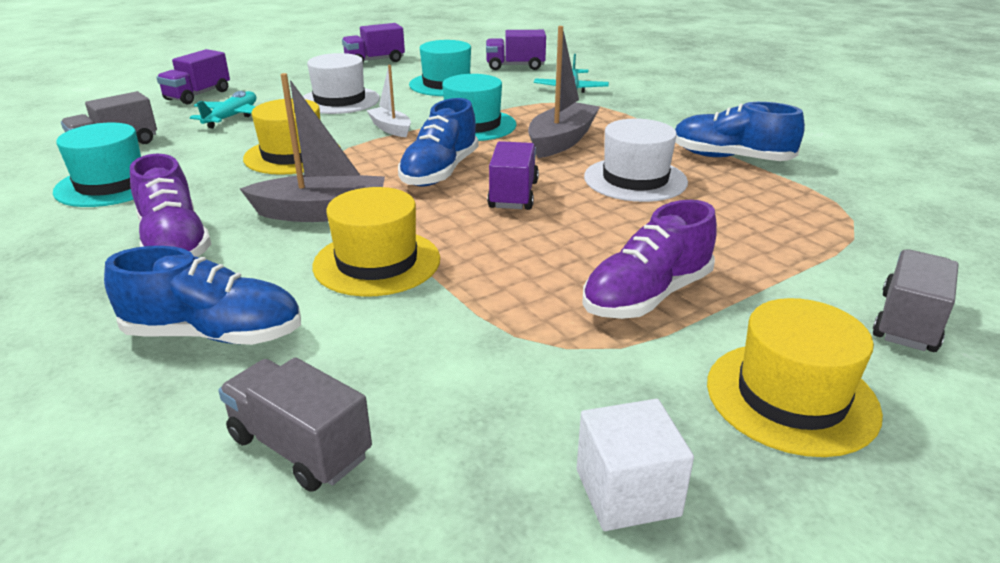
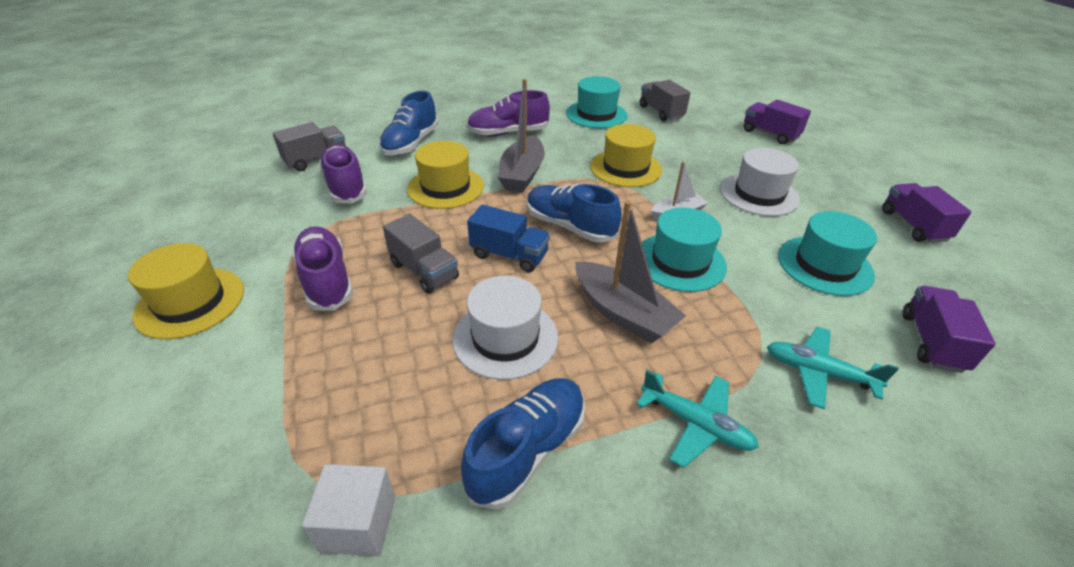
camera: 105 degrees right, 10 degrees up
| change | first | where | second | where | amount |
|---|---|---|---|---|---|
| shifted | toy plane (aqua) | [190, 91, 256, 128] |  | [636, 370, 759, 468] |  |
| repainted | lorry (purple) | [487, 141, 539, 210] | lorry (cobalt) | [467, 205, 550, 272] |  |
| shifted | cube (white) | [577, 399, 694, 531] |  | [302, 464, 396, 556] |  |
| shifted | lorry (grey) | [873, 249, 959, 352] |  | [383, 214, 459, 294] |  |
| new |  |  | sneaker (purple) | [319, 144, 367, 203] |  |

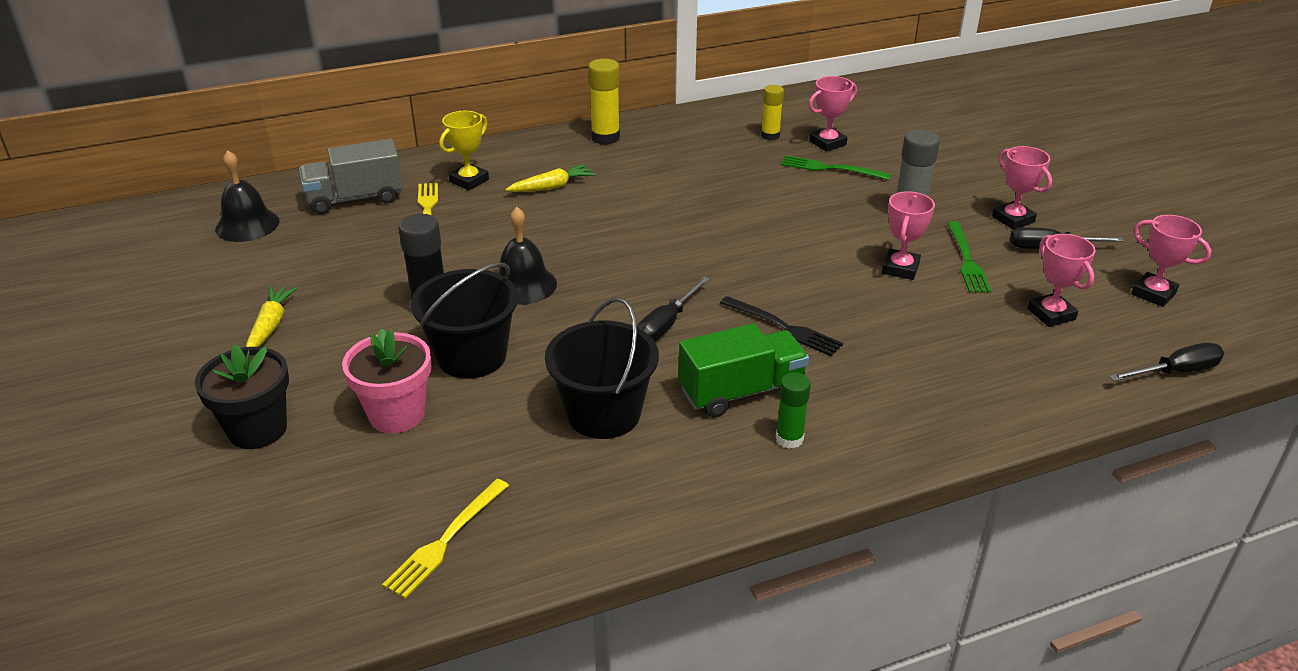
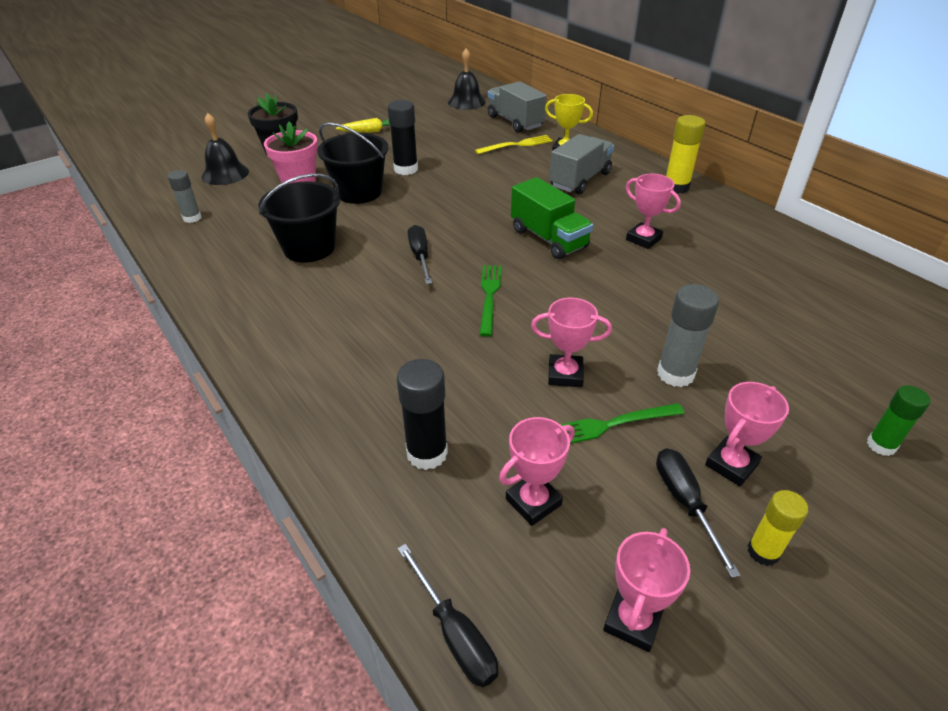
camera: 75 degrees right, 5 degrees up
| change | first | where | second | where | amount |
|---|---|---|---|---|---|
| swapped | fork (golden) | [382, 479, 509, 599] | glue stick (grey) | [168, 170, 202, 223] |  |
| shifted | school bell (jet-black) | [498, 207, 557, 305] |  | [202, 113, 249, 185] |  |
| swapped | toy carrot (golden) | [505, 164, 596, 192] | lorry (grey) | [549, 134, 614, 194] |  |
| rotated | flat screwdriver (jet-black) | [637, 277, 710, 341] |  | [408, 225, 432, 284] | 60 degrees clockwise |
| shifted | lorry (leaf-green) | [679, 323, 809, 417] |  | [511, 177, 593, 259] |  |
| gone | fork (jet-black) | [720, 296, 843, 356] |  |  |  |
| shifted | glue stick (golden) | [761, 85, 784, 140] |  | [747, 490, 808, 566] |  |
| shifted | glue stick (leaf-green) | [776, 372, 811, 449] |  | [867, 385, 930, 456] |  |
| shifted | fork (leaf-green) | [781, 155, 891, 180] |  | [479, 265, 502, 337] |  |
| shifted | prize cup (rose-pink) | [808, 76, 857, 152] |  | [626, 174, 681, 249] |  |
| new |  |  | glue stick (jet-black) | [397, 359, 448, 470] |  |

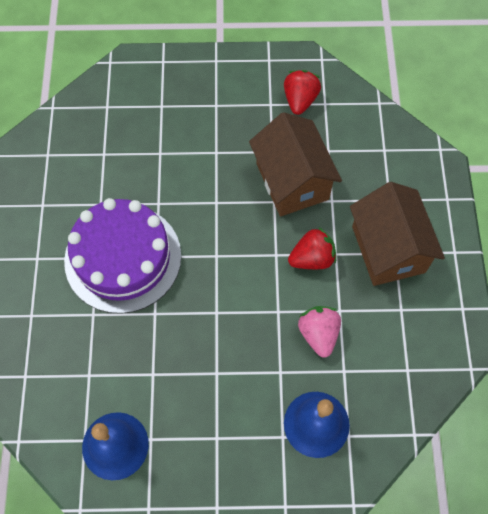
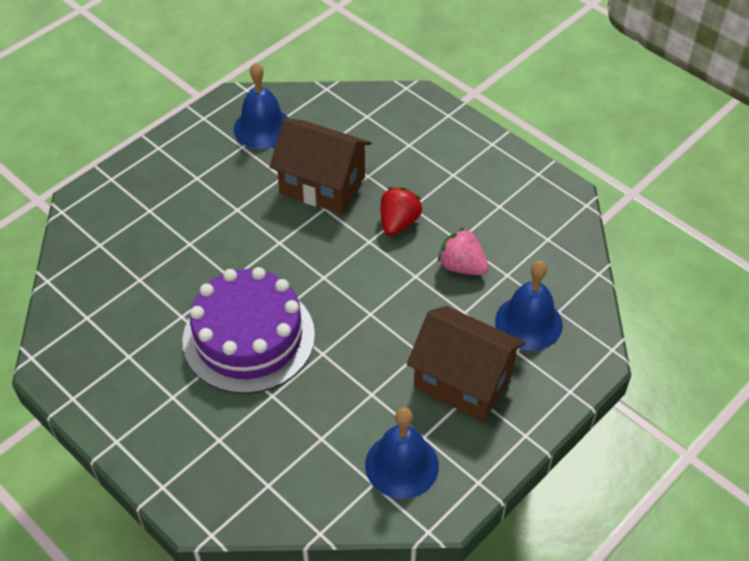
camera: 45 degrees left, 15 degrees down
| change | first | where | second | where | amount |
|---|---|---|---|---|---|
| swapped | toy strawberry (red) | [284, 70, 321, 115] | school bell (cobalt) | [234, 62, 288, 149] |  |
| shifted | toy house (brown) | [350, 182, 445, 286] |  | [407, 306, 525, 421] |  |

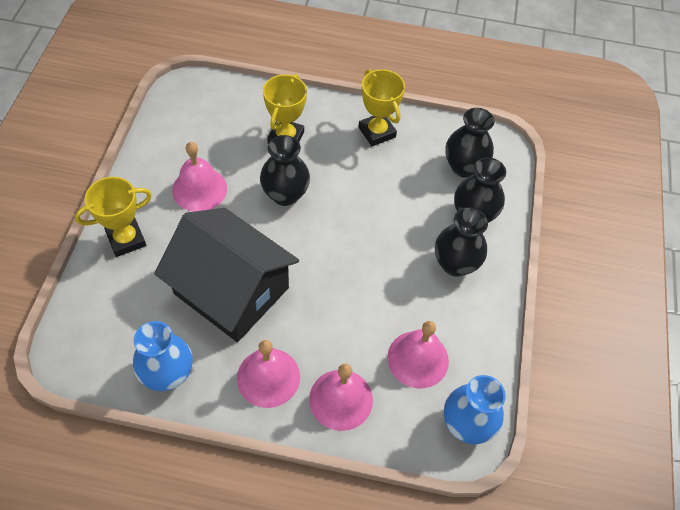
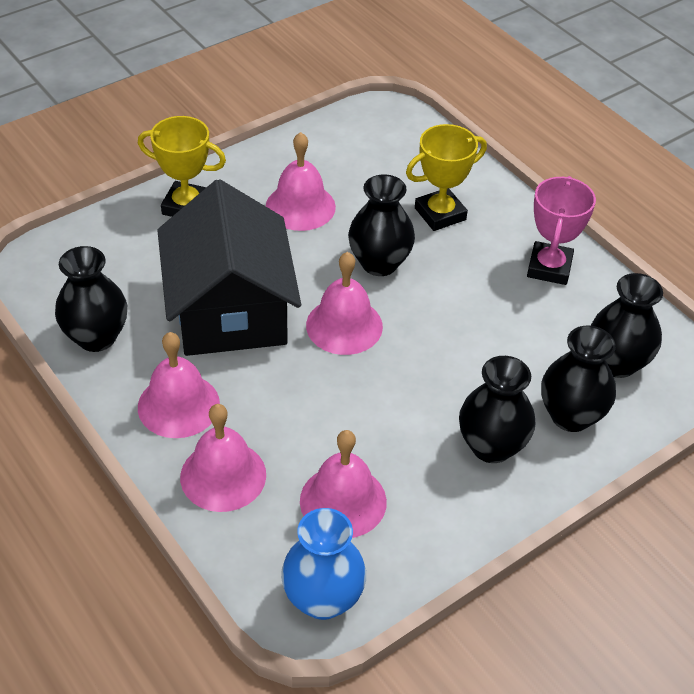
camera: 45 degrees right, 10 degrees down
| change | first | where | second | where | amount |
|---|---|---|---|---|---|
| repainted | vase (cobalt) | [133, 321, 193, 391] | vase (jet-black) | [55, 246, 127, 352] |  |
| repainted | prize cup (golden) | [359, 69, 405, 146] | prize cup (rose-pink) | [527, 176, 596, 285] |  |
| new |  |  | school bell (rose-pink) | [306, 252, 383, 355] |  |

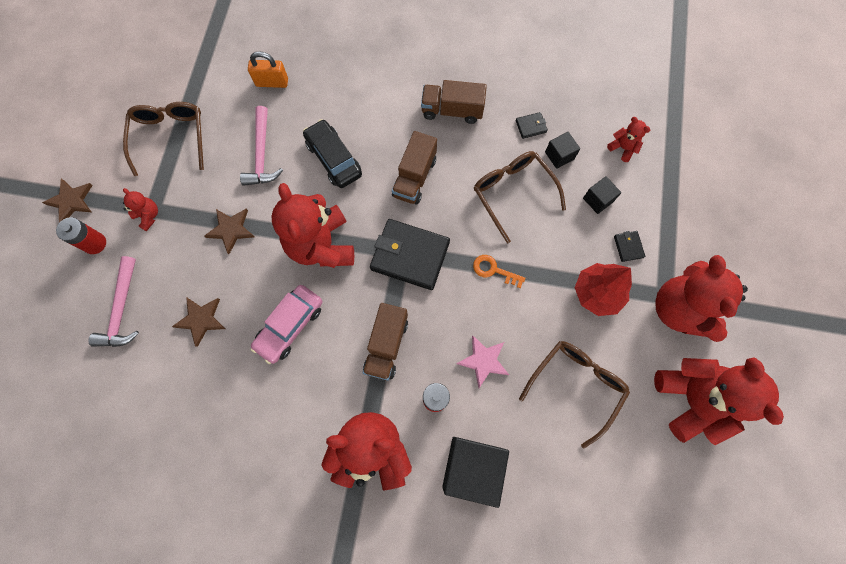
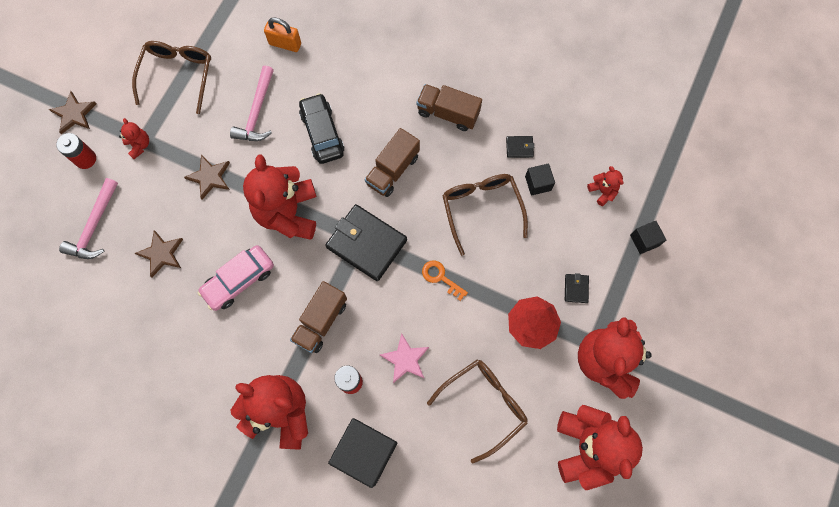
camera: 15 degrees right, 0 degrees up
| change | first | where | second | where | amount |
|---|---|---|---|---|---|
| shifted | cube (jet-black) | [583, 176, 621, 214] |  | [630, 221, 666, 254] |  |

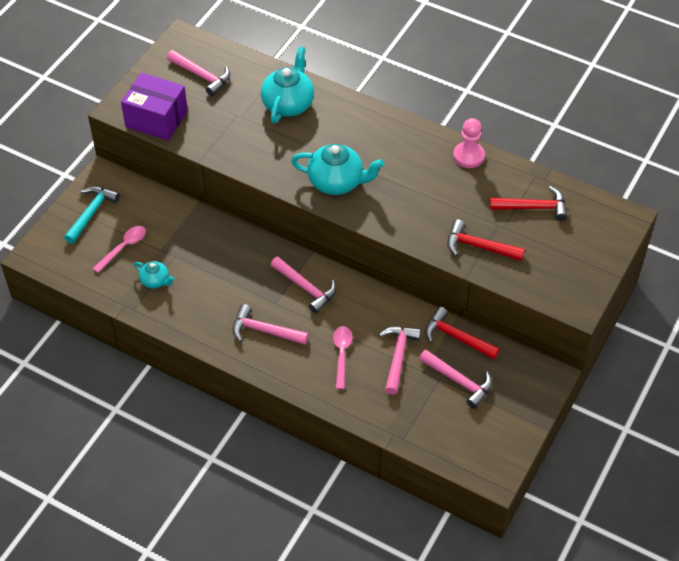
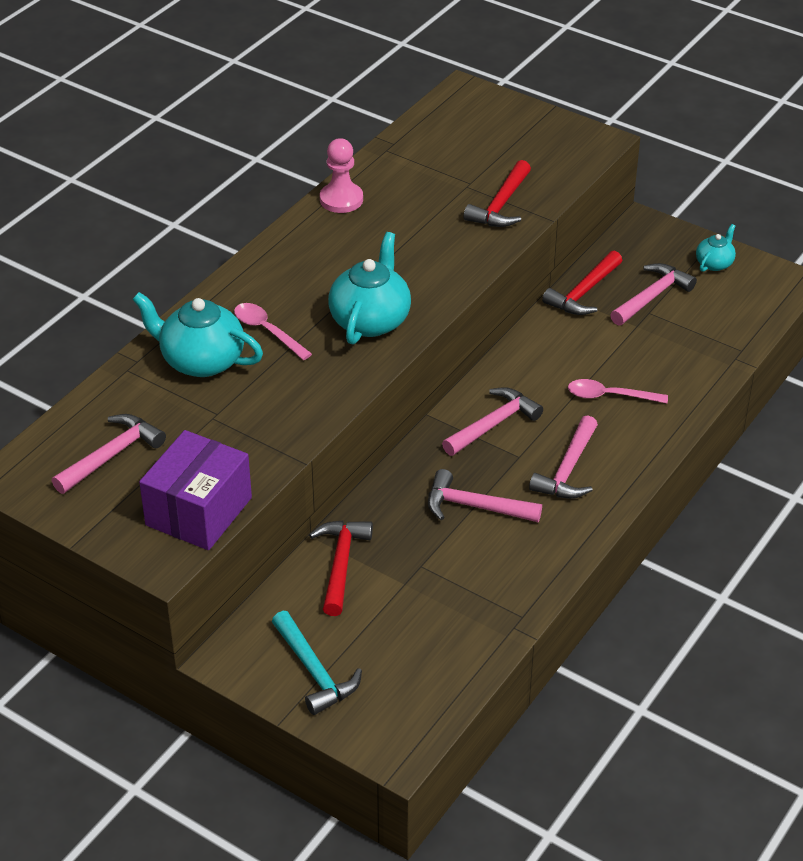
camera: 85 degrees left, 10 degrees down
| change | first | where | second | where | amount |
|---|---|---|---|---|---|
| rotated | claw hammer (aqua) | [64, 186, 120, 244] |  | [272, 611, 362, 715] | 150 degrees counterclockwise |
| shifted | tablespoon (rose-pink) | [92, 226, 146, 273] |  | [234, 303, 312, 360] |  |
| shifted | tea pot (aqua) | [134, 261, 175, 288] |  | [696, 224, 736, 272] |  |
| shifted | claw hammer (rose-pink) | [379, 327, 421, 395] |  | [428, 469, 542, 522] |  |
| shifted | claw hammer (red) | [490, 186, 568, 221] |  | [309, 520, 373, 616] |  |

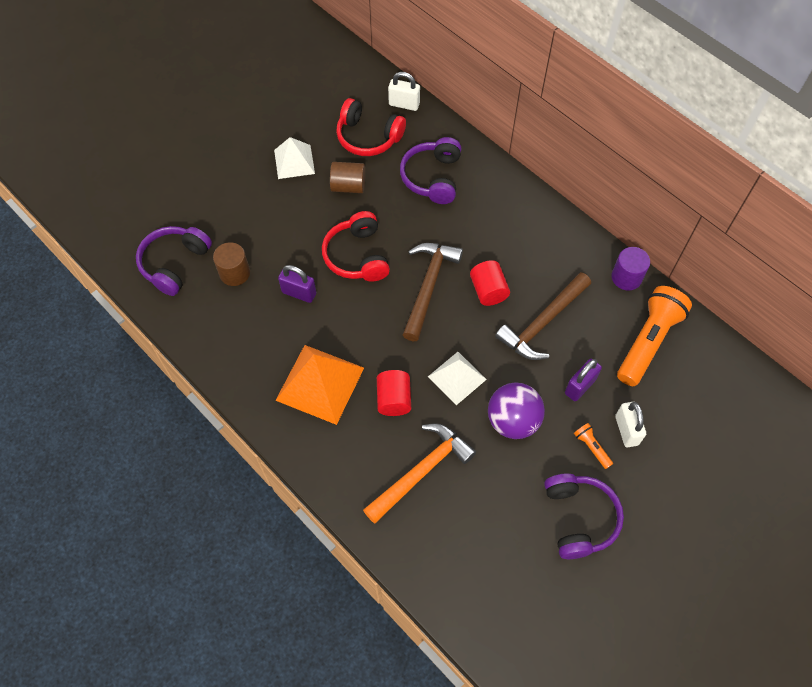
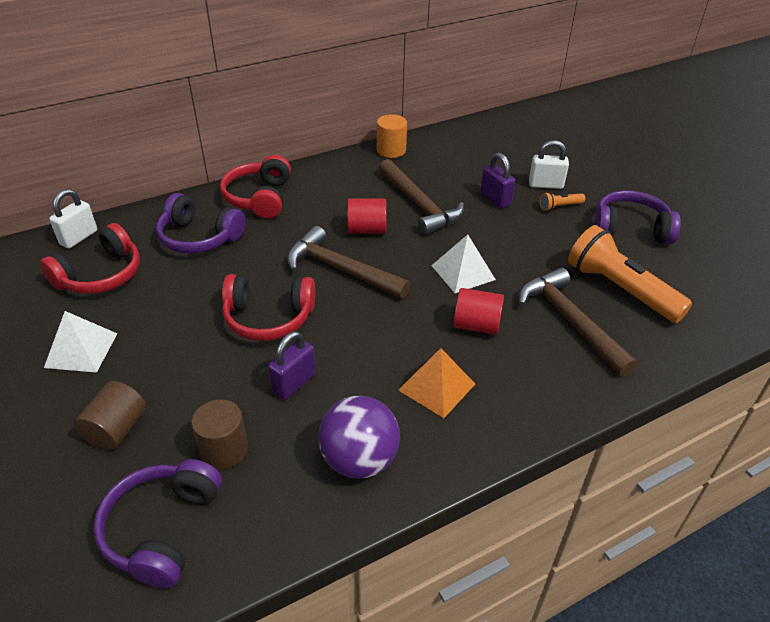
camera: 75 degrees left, 20 degrees down
| change | first | where | second | where | amount |
|---|---|---|---|---|---|
| rotated | headphones (purple) | [136, 226, 212, 296] |  | [93, 459, 222, 589] | 60 degrees clockwise |
| scaled | solid pyramid (orange) | [275, 345, 364, 425] |  | [398, 348, 475, 418] | x0.63 |
| shifted | cylinder shape (brown) | [330, 162, 365, 193] |  | [74, 381, 146, 450] |  |
| repainted | claw hammer (orange) | [363, 423, 476, 523] | claw hammer (brown) | [519, 268, 637, 377] |  |
| shifted | play ball (purple) | [488, 383, 545, 439] |  | [318, 396, 400, 479] |  |
| repainted | cylinder shape (purple) | [611, 247, 650, 291] | cylinder shape (orange) | [377, 114, 407, 158] |  |
| shifted | flashlight (orange) | [617, 286, 692, 386] |  | [568, 225, 692, 323] |  |
| new |  |  | headphones (red) | [220, 155, 291, 219] |  |

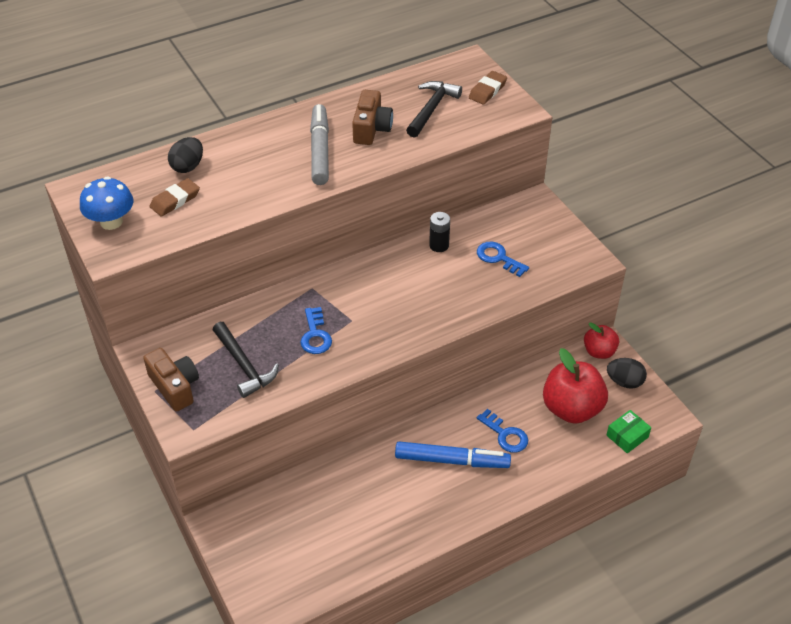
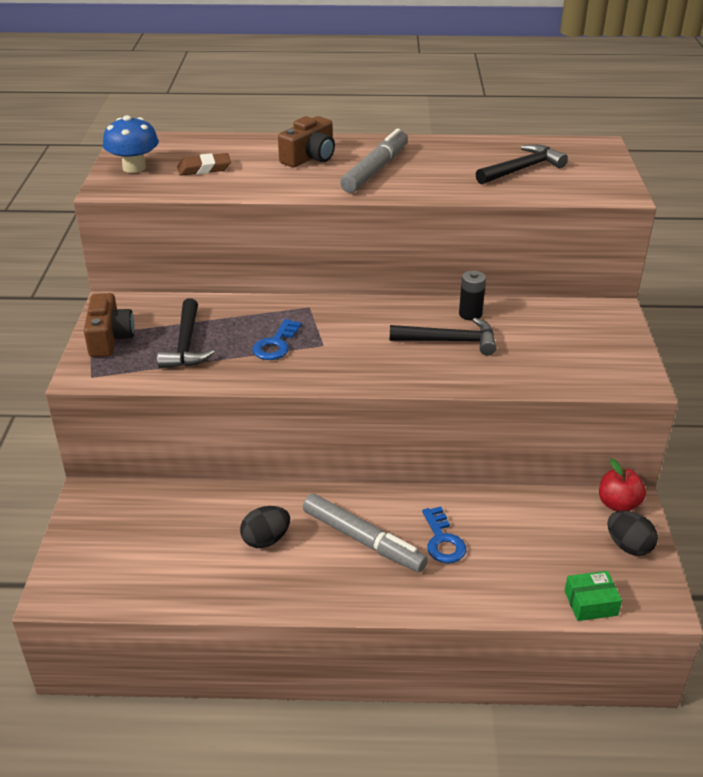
camera: 30 degrees right, 10 degrees down
| change | first | where | second | where | amount |
|---|---|---|---|---|---|
| shifted | egg shape (jet-black) | [168, 137, 203, 173] |  | [240, 506, 290, 548] |  |
| shifted | photo camera (brown) | [352, 90, 393, 145] |  | [278, 116, 335, 168] |  |
| repainted | marker (cobalt) | [395, 442, 511, 468] | marker (grey) | [303, 494, 428, 572] |  |
| gone | eraser (brown) | [469, 71, 507, 105] |  |  |  |
| gone | door key (cobalt) | [477, 241, 529, 277] |  |  |  |
| gone | toy apple (red) | [543, 348, 608, 424] |  |  |  |
| new |  |  | claw hammer (jet-black) | [390, 318, 496, 356] |  |

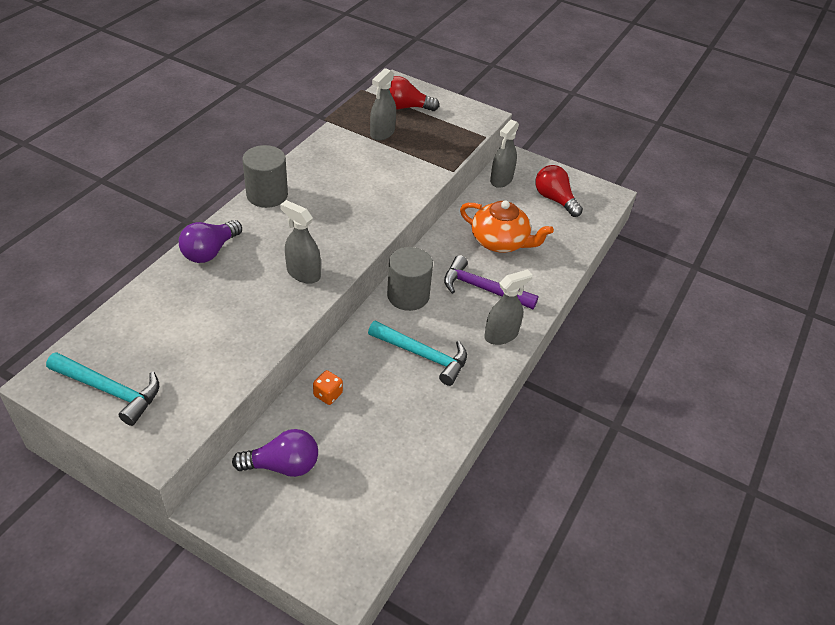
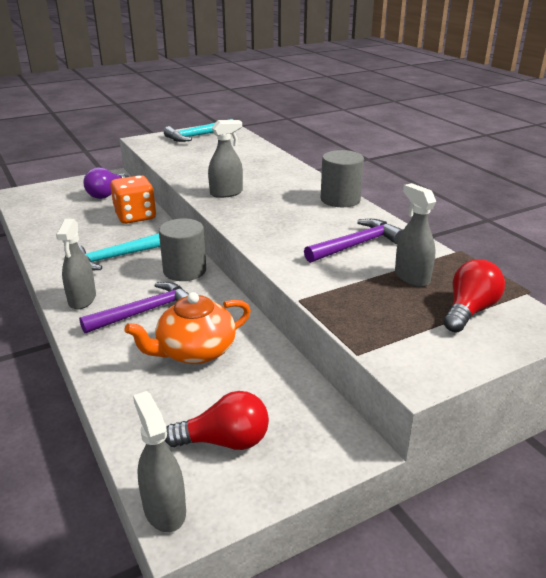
camera: 125 degrees right, 15 degrees down
| change | first | where | second | where | amount |
|---|---|---|---|---|---|
| gone | lightbulb (purple) | [179, 220, 242, 263] |  |  |  |
| scaled | dice (orange) | [313, 370, 343, 405] |  | [110, 175, 156, 224] | x2.09 |
| shifted | sprayer (grey) | [490, 120, 519, 188] |  | [133, 391, 186, 532] |  |
| new |  |  | claw hammer (purple) | [304, 219, 403, 263] |  |

